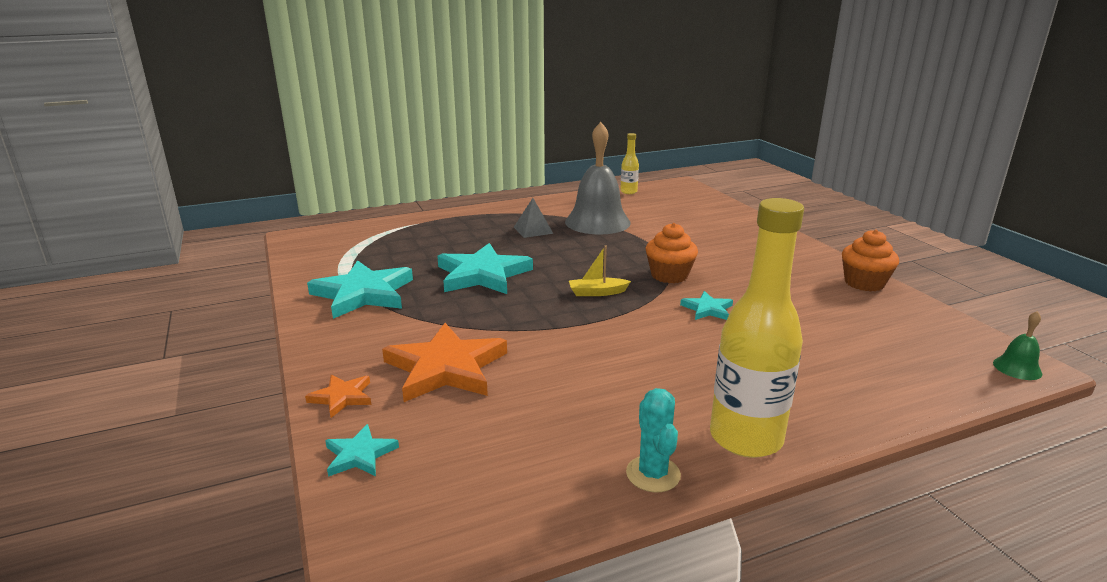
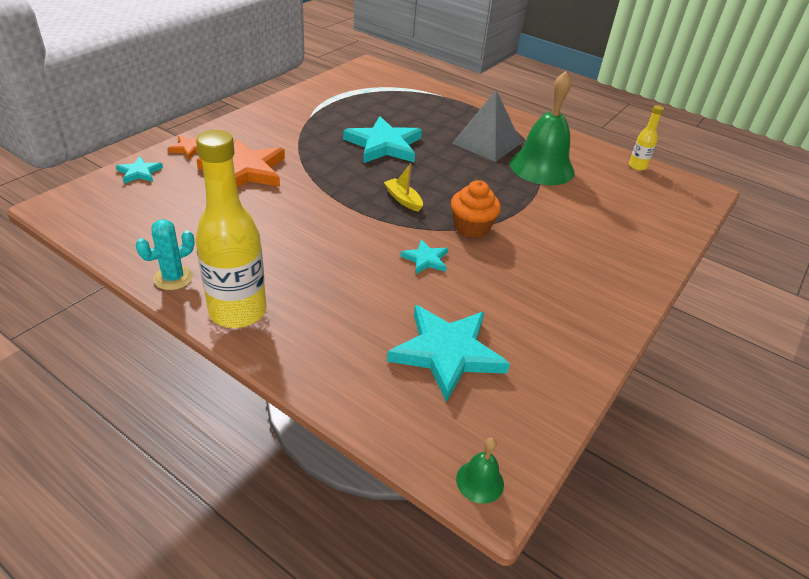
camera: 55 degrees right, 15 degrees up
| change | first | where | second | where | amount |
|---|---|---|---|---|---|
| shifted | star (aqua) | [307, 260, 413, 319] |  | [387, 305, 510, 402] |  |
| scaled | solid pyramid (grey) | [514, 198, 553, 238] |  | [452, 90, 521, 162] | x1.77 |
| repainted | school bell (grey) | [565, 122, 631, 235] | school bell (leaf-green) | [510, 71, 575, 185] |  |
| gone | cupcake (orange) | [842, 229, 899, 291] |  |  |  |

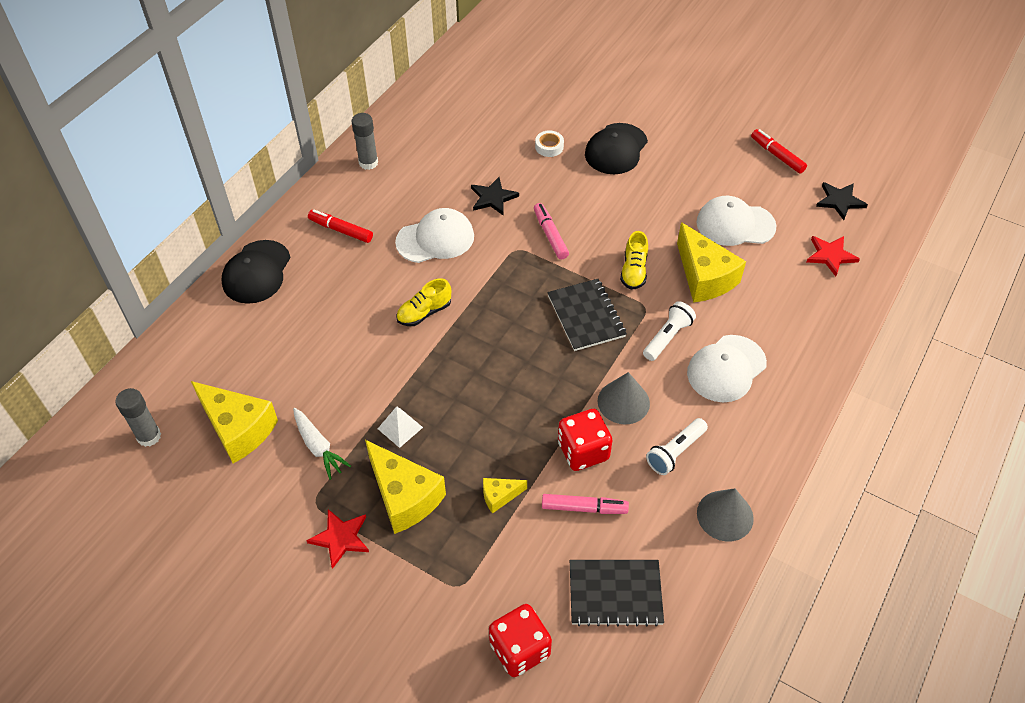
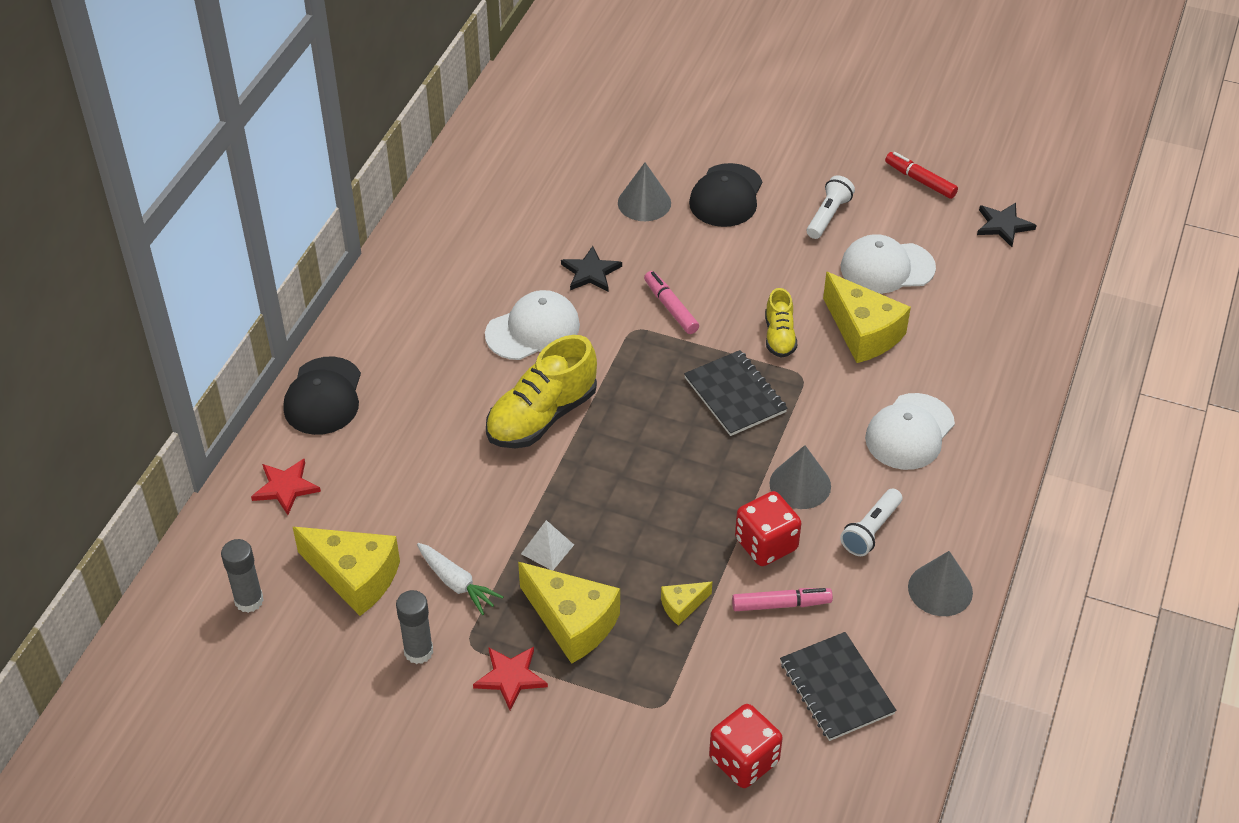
camera: 10 degrees left, 5 degrees down
| change | first | where | second | where | amount |
|---|---|---|---|---|---|
| gone | marker (red) | [308, 209, 373, 243] |  |  |  |
| shifted | glue stick (grey) | [352, 113, 378, 170] |  | [396, 590, 433, 664] |  |
| scaled | sneaker (golden) | [396, 278, 451, 326] |  | [486, 335, 597, 448] | x1.82 |
| swapped | sticky tape (white) | [535, 131, 564, 157] | cone shape (grey) | [618, 163, 671, 221] |  |
| rotated | exercise book (jet-black) | [570, 560, 664, 626] |  | [780, 632, 896, 741] | 75 degrees clockwise |
| shifted | flashlight (white) | [643, 301, 696, 361] |  | [807, 175, 855, 239] |  |
| shifted | star (red) | [807, 236, 860, 276] |  | [251, 459, 321, 515] |  |

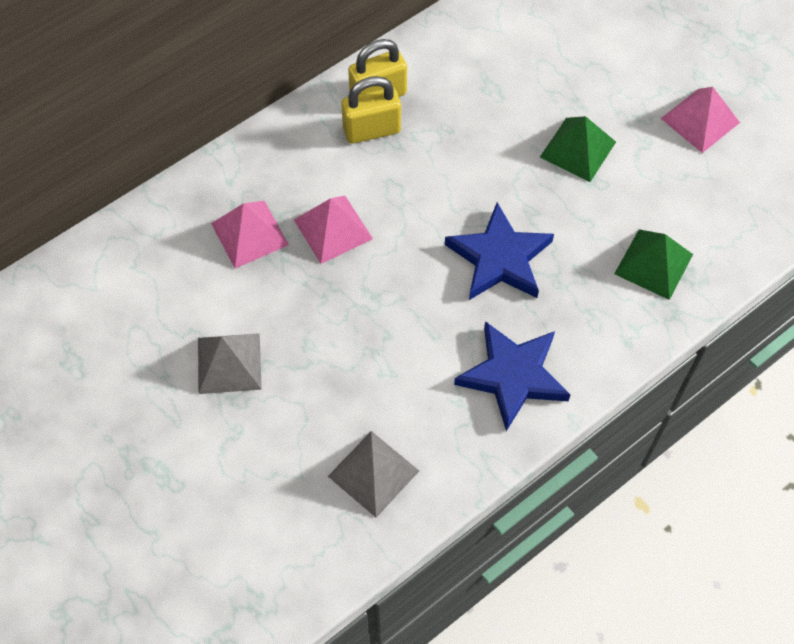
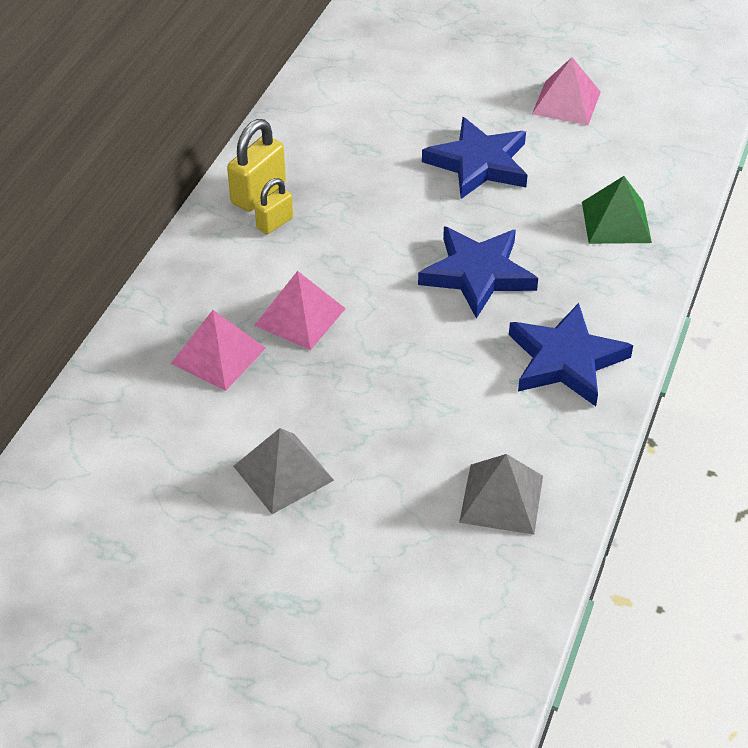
camera: 30 degrees left, 15 degrees down
| change | first | where | second | where | amount |
|---|---|---|---|---|---|
| scaled | small lock (golden) | [341, 76, 401, 144] |  | [255, 178, 293, 234] | x0.62 |
| swapped | solid pyramid (leaf-green) | [540, 116, 616, 182] | star (cobalt) | [422, 117, 527, 199] |  |

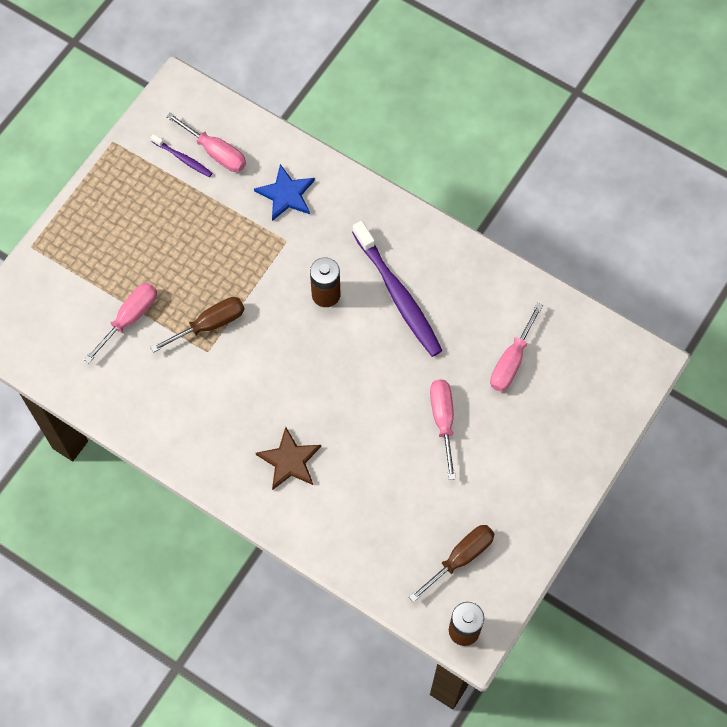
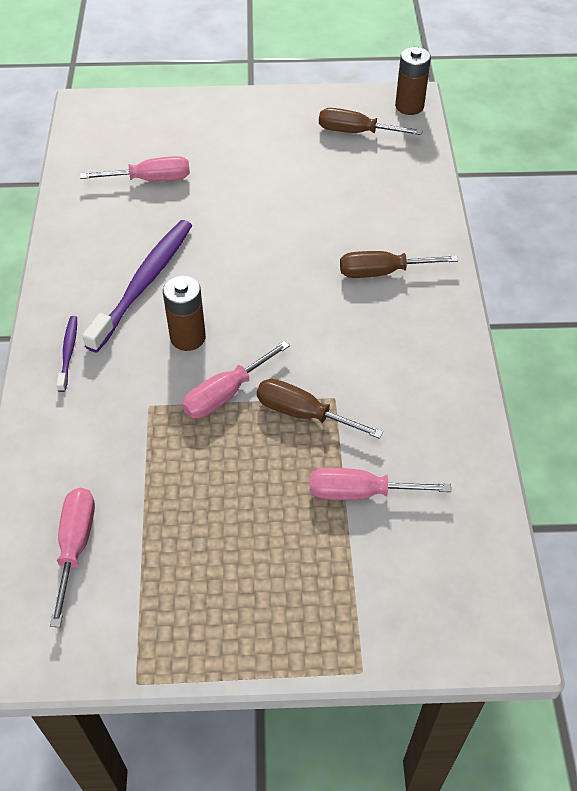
camera: 125 degrees left, 15 degrees down
| change | first | where | second | where | amount |
|---|---|---|---|---|---|
| shifted | dental brush (purple) | [150, 134, 212, 177] |  | [57, 316, 77, 392] |  |
| gone | star (cobalt) | [254, 164, 315, 221] |  |  |  |
| swapped | star (brown) | [256, 427, 321, 490] | flat screwdriver (brown) | [340, 251, 458, 278] |  |
| shifted | flat screwdriver (rose-pink) | [430, 379, 456, 480] |  | [182, 341, 290, 419] |  |

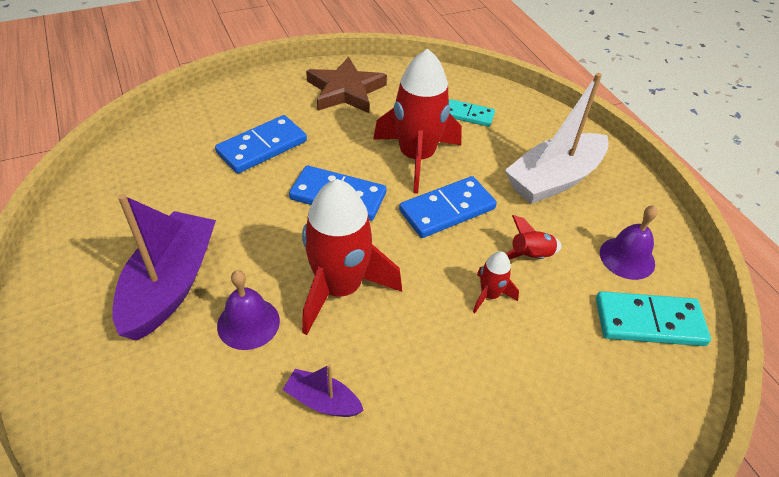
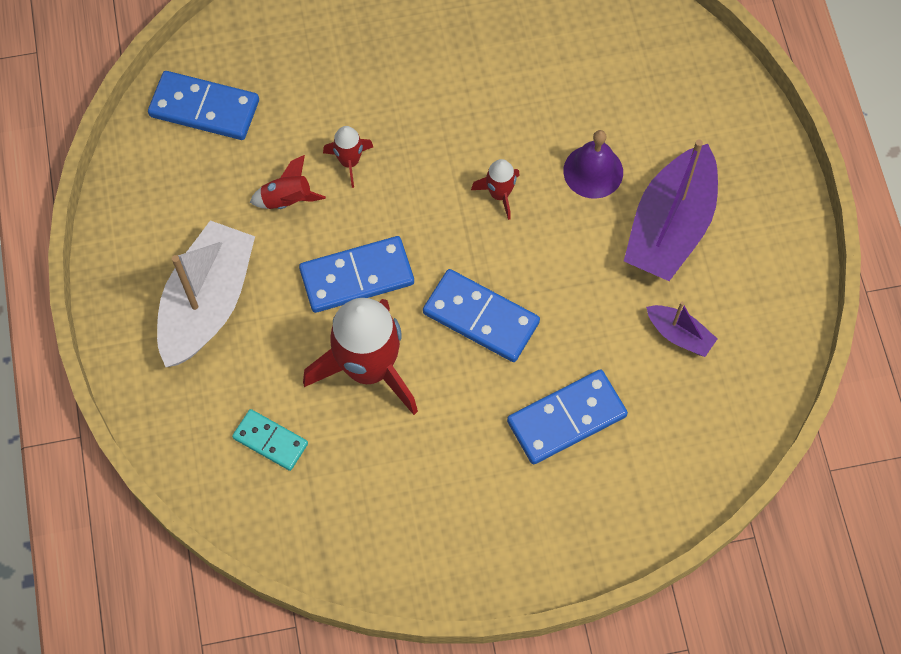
camera: 165 degrees left, 20 degrees up
| change | first | where | second | where | amount |
|---|---|---|---|---|---|
| shifted | sailboat (purple) | [283, 364, 364, 417] |  | [646, 302, 717, 357] |  |
| scaled | rocket (red) | [302, 179, 402, 335] |  | [471, 159, 520, 220] | x0.45 |
| gone | star (brown) | [306, 56, 387, 113] |  |  |  |
| rotated | sailboat (white) | [505, 73, 609, 204] |  | [157, 220, 255, 367] | 45 degrees counterclockwise |
| repainted | domino tile (aqua) | [596, 291, 711, 346] | domino tile (cobalt) | [148, 71, 259, 140] |  |
| gone | school bell (purple) | [600, 205, 658, 280] |  |  |  |

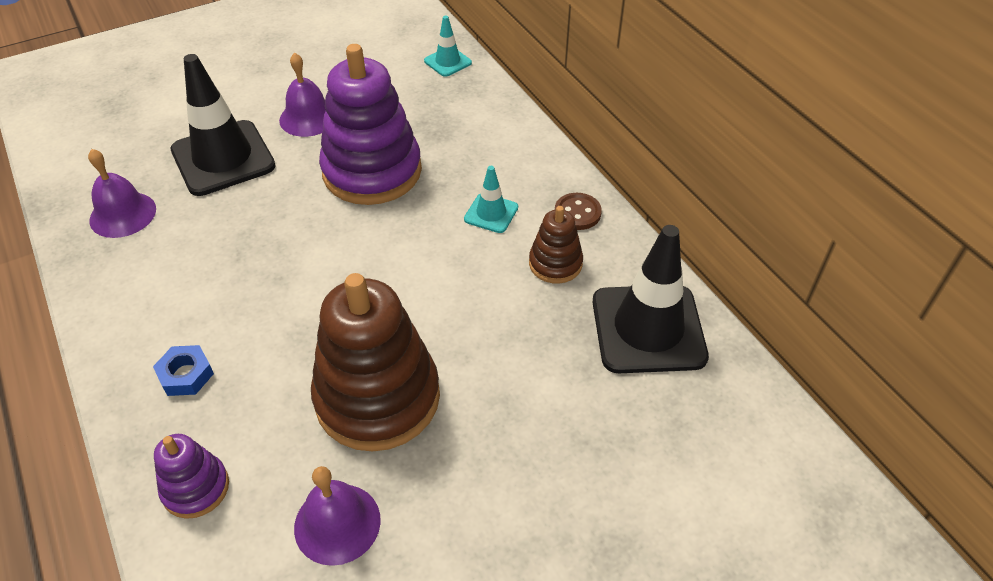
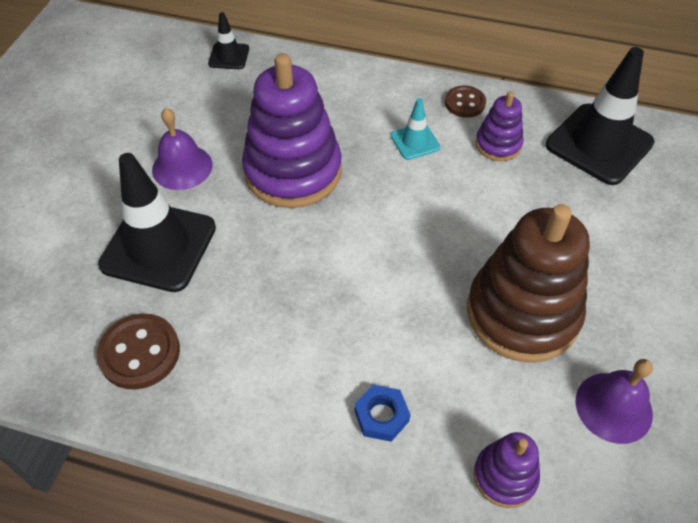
camera: 45 degrees left, 5 degrees up
| change | first | where | second | where | amount |
|---|---|---|---|---|---|
| swapped | school bell (purple) | [88, 149, 156, 238] | button (brown) | [97, 314, 180, 390] |  |
| repainted | safety cone (aqua) | [424, 16, 472, 77] | safety cone (jet-black) | [208, 12, 249, 69] |  |
| repainted | stacking toy (brown) | [529, 206, 583, 284] | stacking toy (purple) | [475, 91, 524, 161] |  |

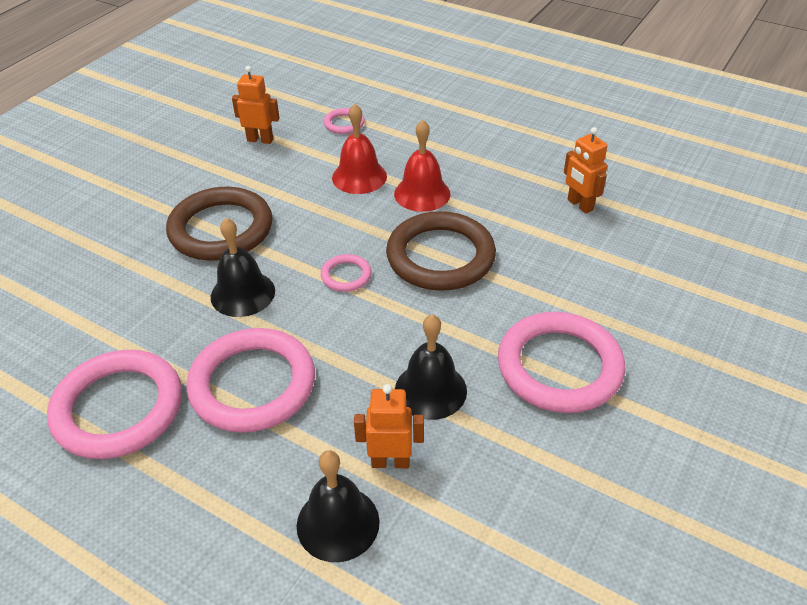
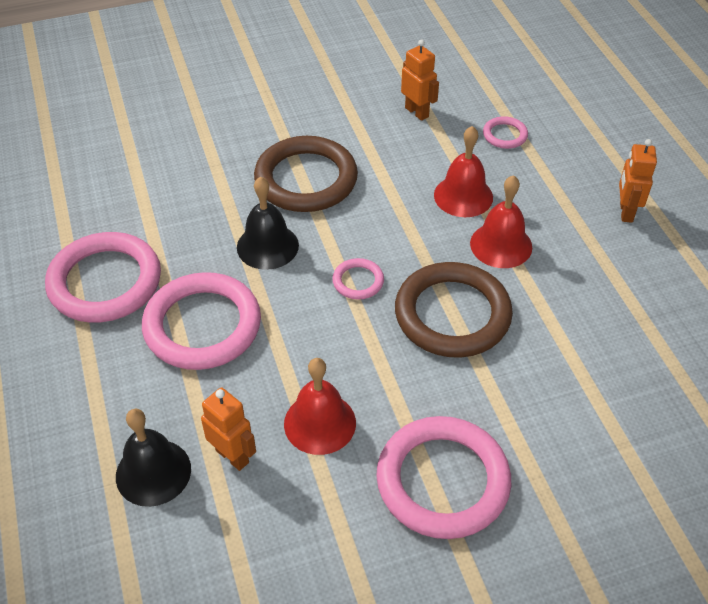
camera: 40 degrees right, 5 degrees up
| change | first | where | second | where | amount |
|---|---|---|---|---|---|
| repainted | school bell (jet-black) | [395, 314, 467, 420] | school bell (red) | [284, 358, 356, 455] |  |
| shifted | robot figure (orange) | [564, 127, 608, 214] |  | [619, 139, 657, 223] |  |

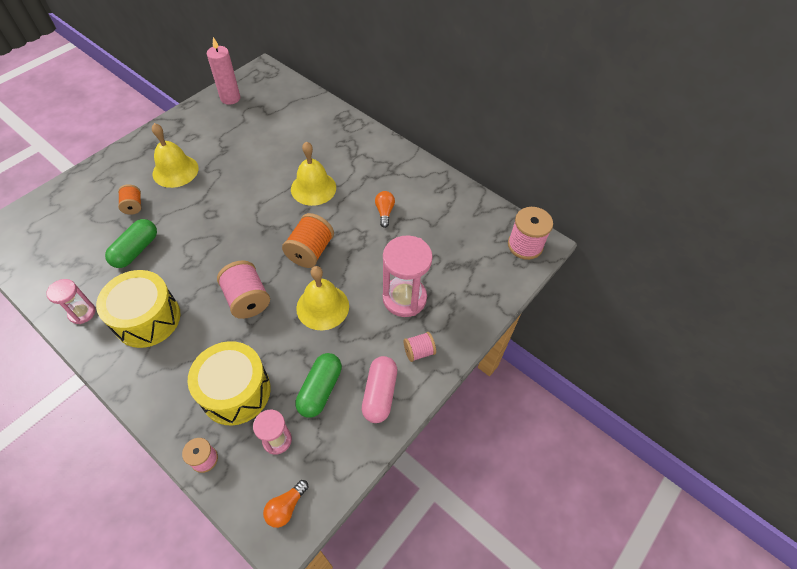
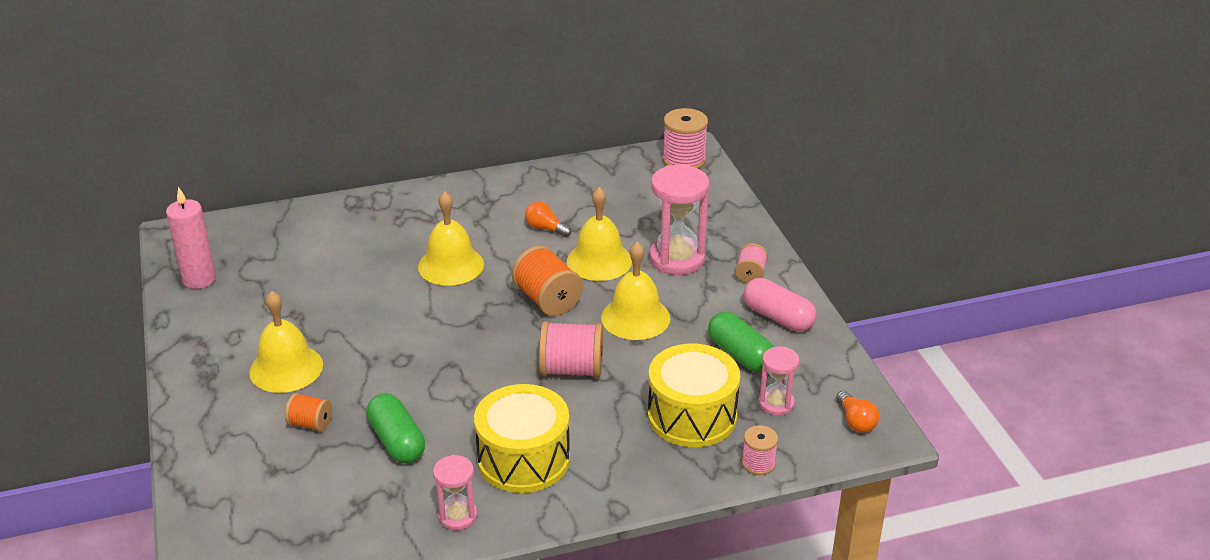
camera: 55 degrees left, 20 degrees down
| change | first | where | second | where | amount |
|---|---|---|---|---|---|
| new |  |  | school bell (golden) | [567, 187, 632, 281] |  |

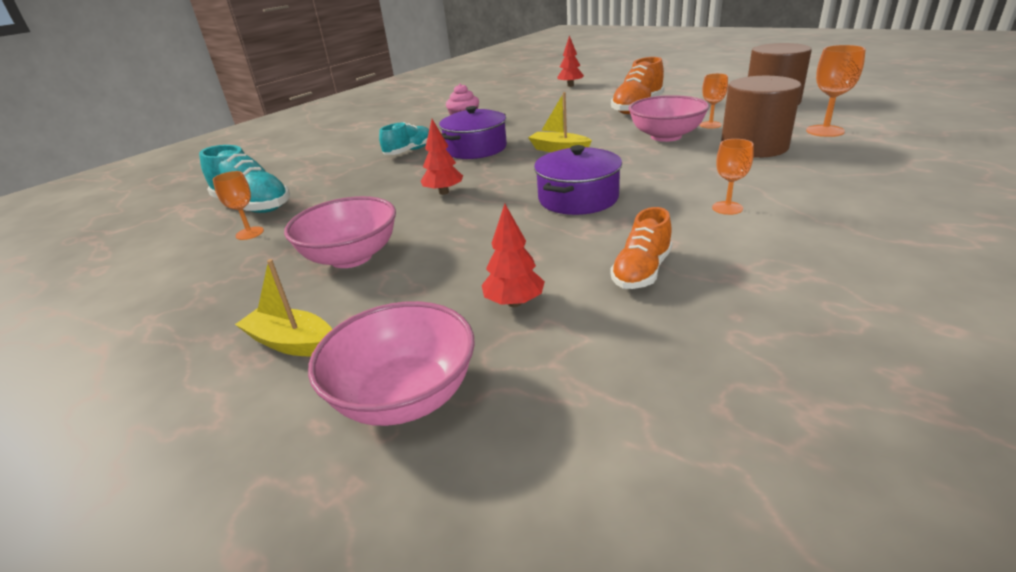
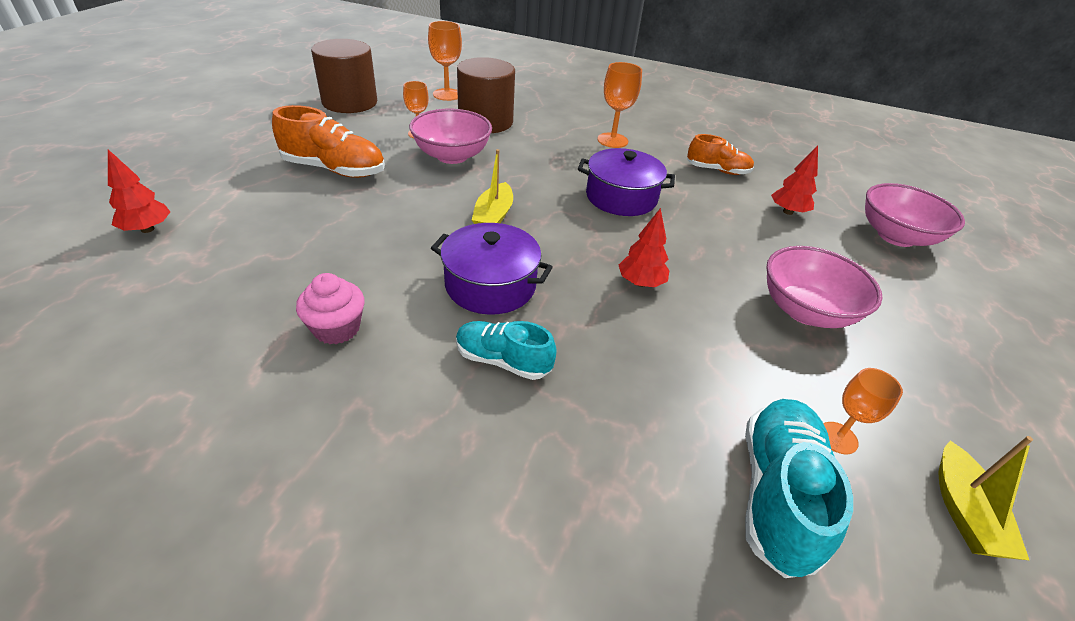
camera: 115 degrees left, 10 degrees up
| change | first | where | second | where | amount |
|---|---|---|---|---|---|
| shifted | sailboat (golden) | [235, 259, 332, 357] |  | [939, 436, 1033, 560] |  |
| scaled | wine glass (orange) | [712, 139, 754, 215] |  | [597, 62, 642, 148] | x1.51 |

